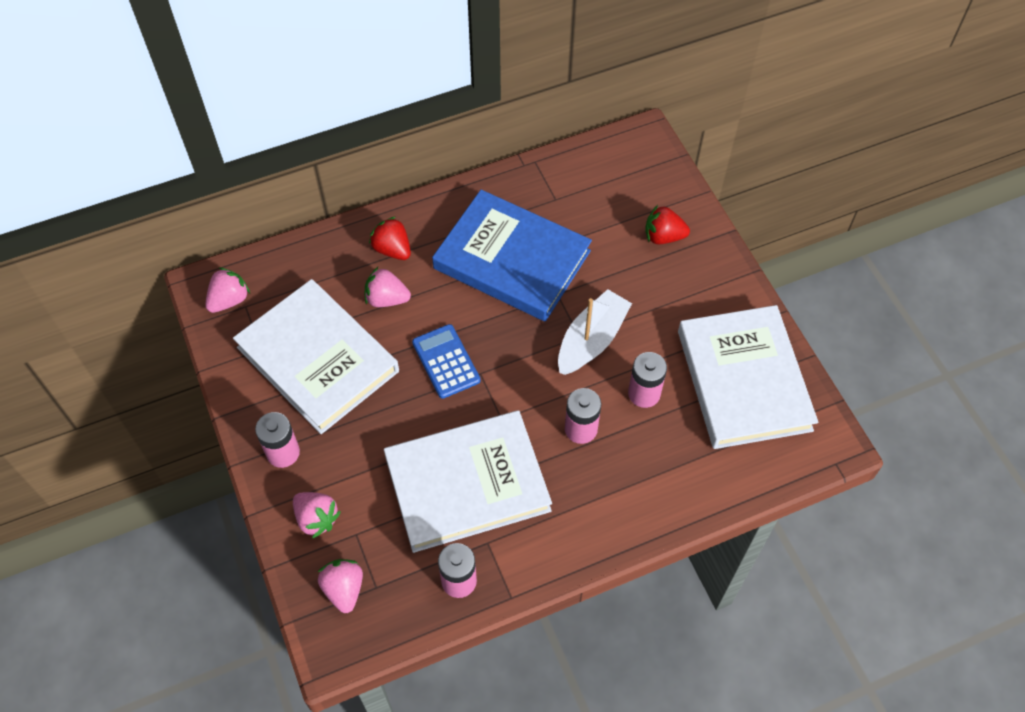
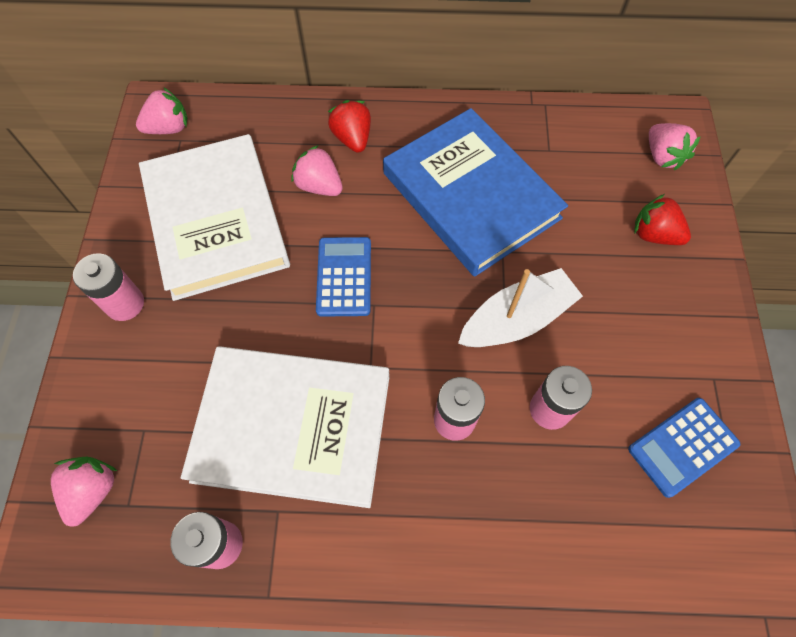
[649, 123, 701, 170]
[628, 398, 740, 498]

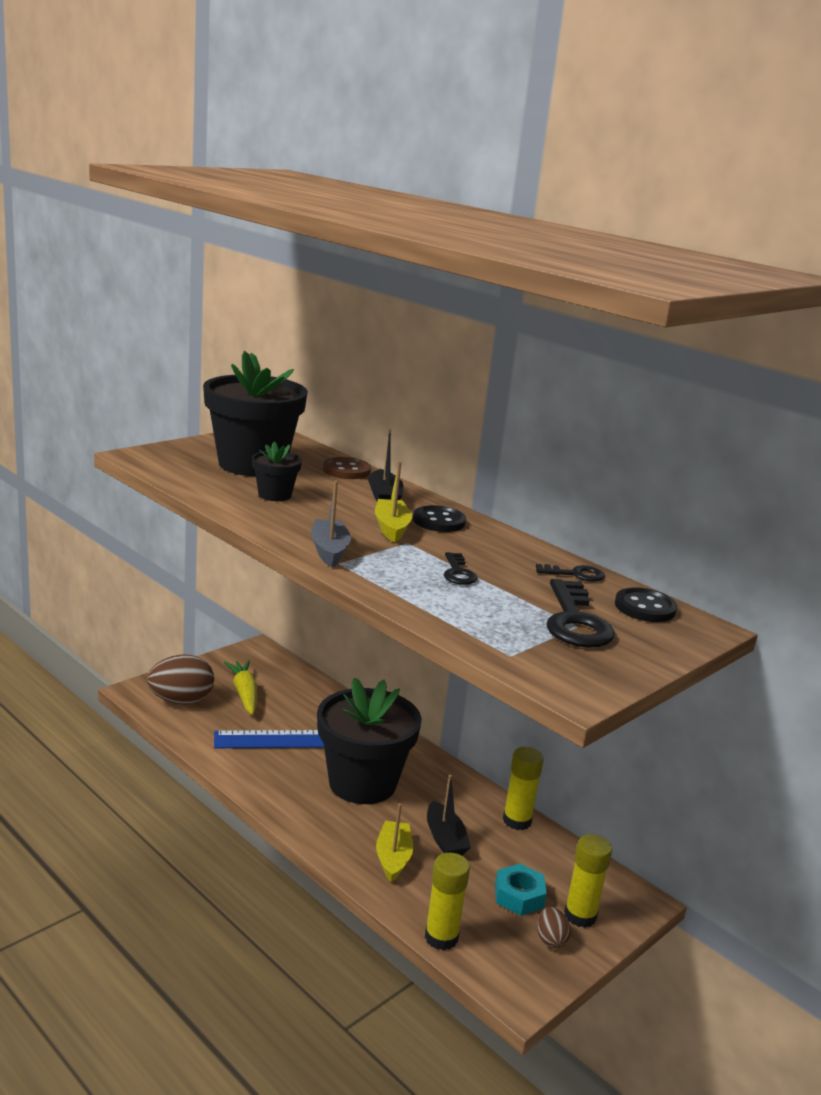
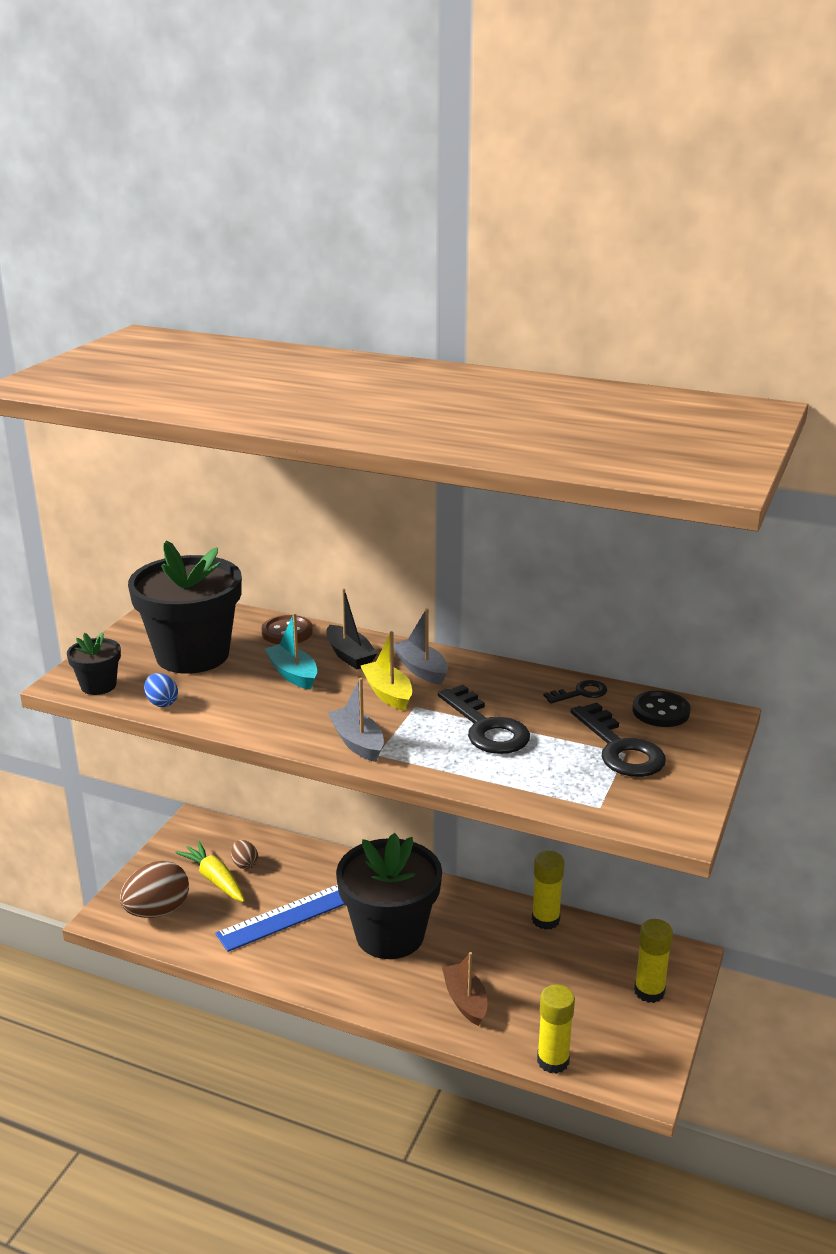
[427, 775, 471, 856] (first image)
[495, 863, 547, 916] (first image)
[144, 673, 178, 707]
[265, 613, 317, 690]
[67, 632, 121, 695]
[231, 840, 258, 869]
[394, 608, 448, 685]
[442, 952, 487, 1026]
[438, 685, 530, 754]

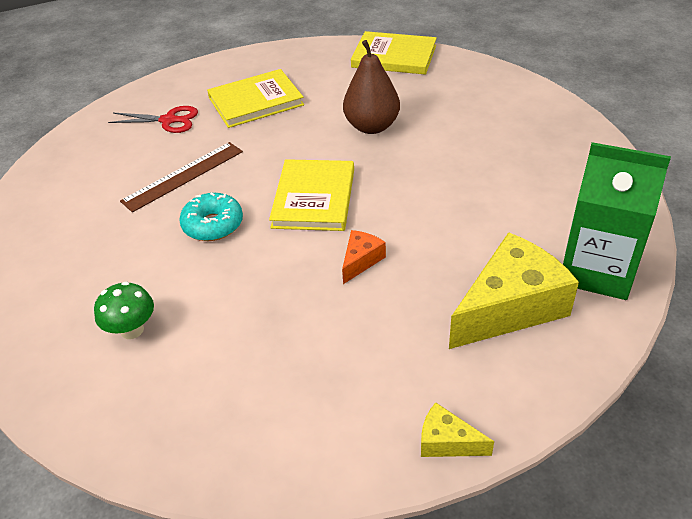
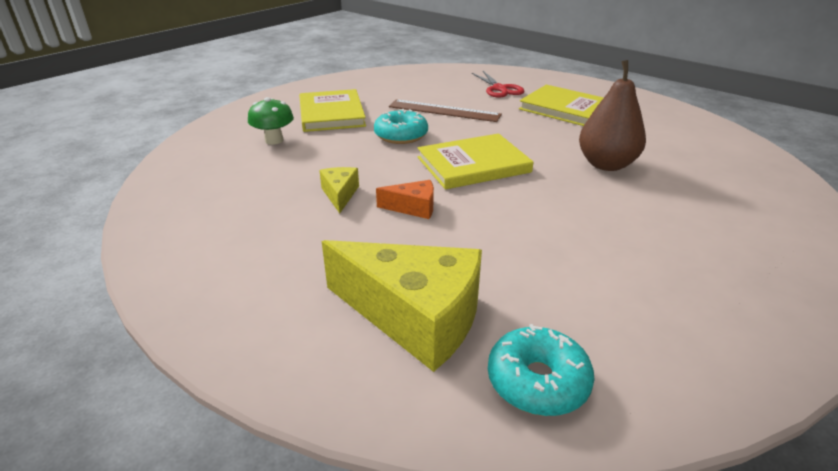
[299, 89, 366, 132]
[319, 167, 359, 214]
[488, 324, 595, 416]

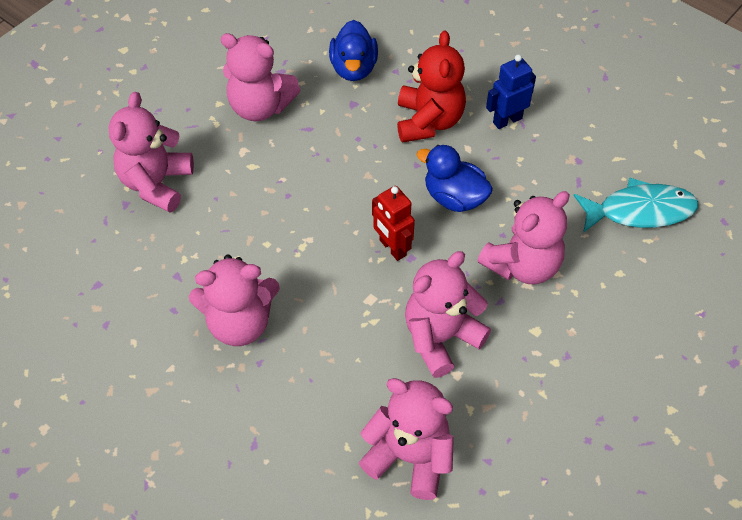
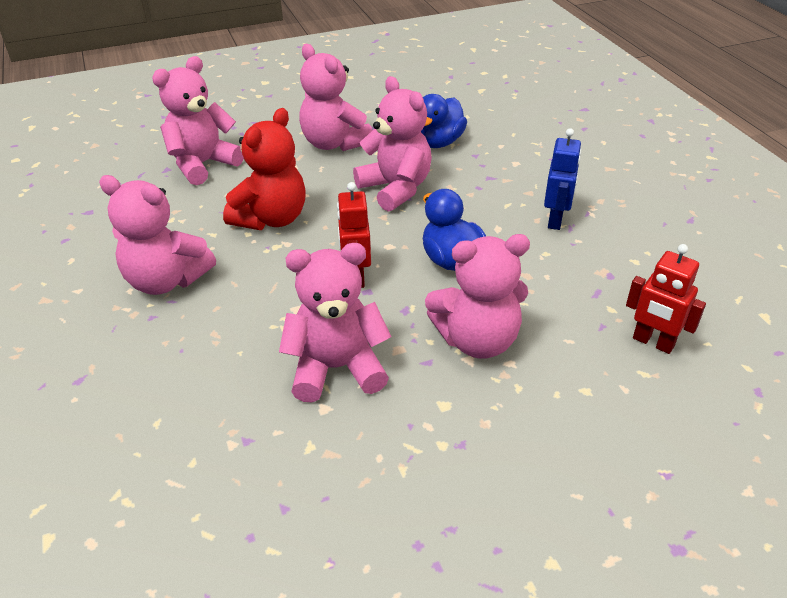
[353, 76, 432, 212]
[223, 108, 306, 230]
[626, 244, 706, 354]
[544, 128, 582, 230]

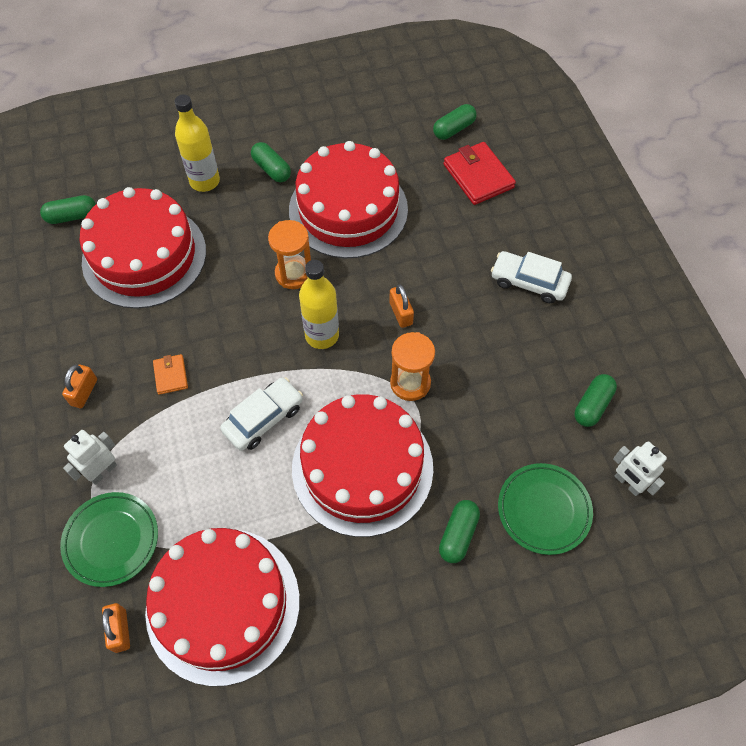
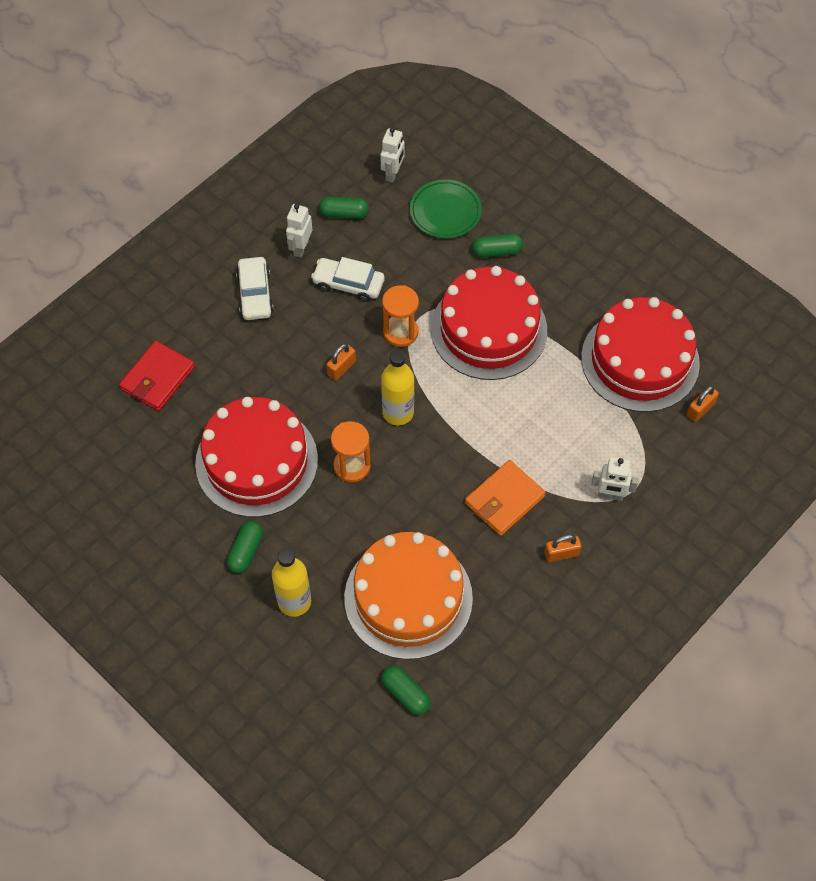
[60, 492, 158, 587] (first image)
[433, 104, 477, 140] (first image)
[286, 204, 312, 258]
[311, 257, 384, 302]
[344, 532, 473, 660]
[465, 460, 546, 536]

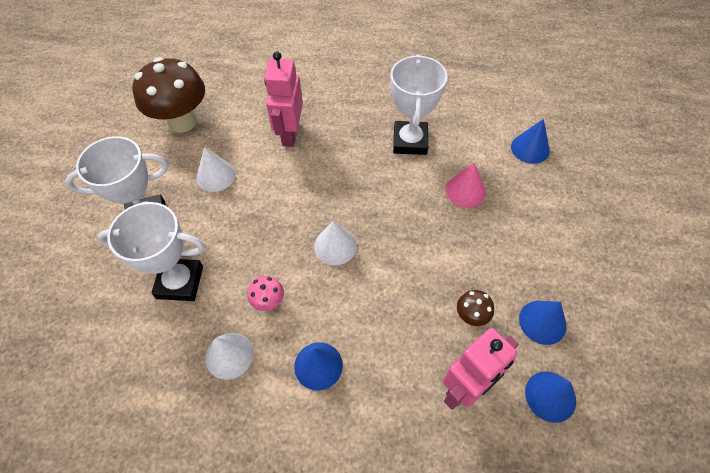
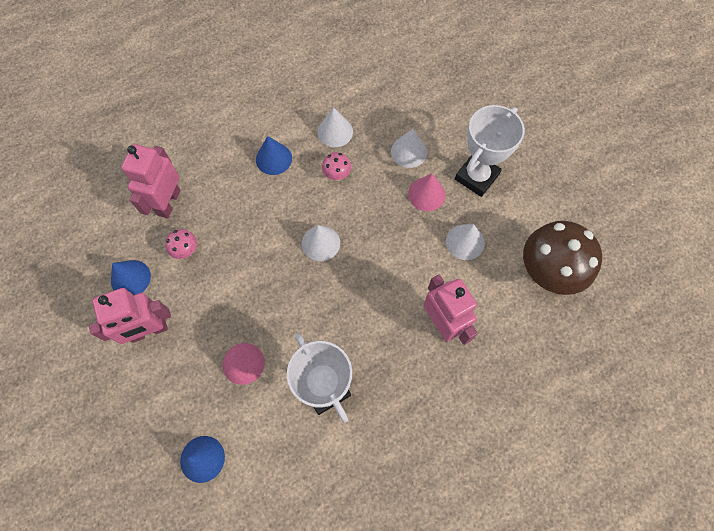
[525, 371, 576, 423] (first image)
[89, 288, 171, 344]
[408, 174, 445, 211]
[391, 129, 427, 168]
[165, 229, 197, 259]

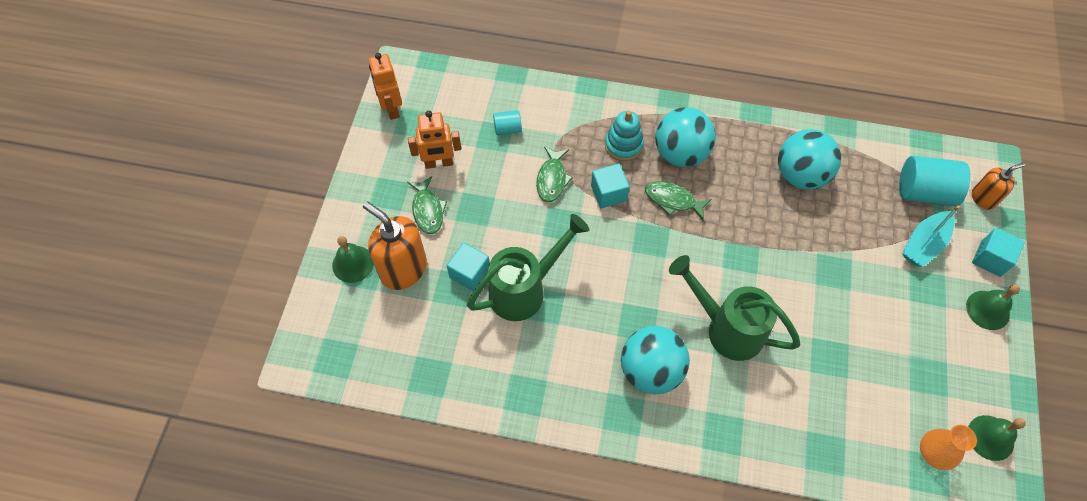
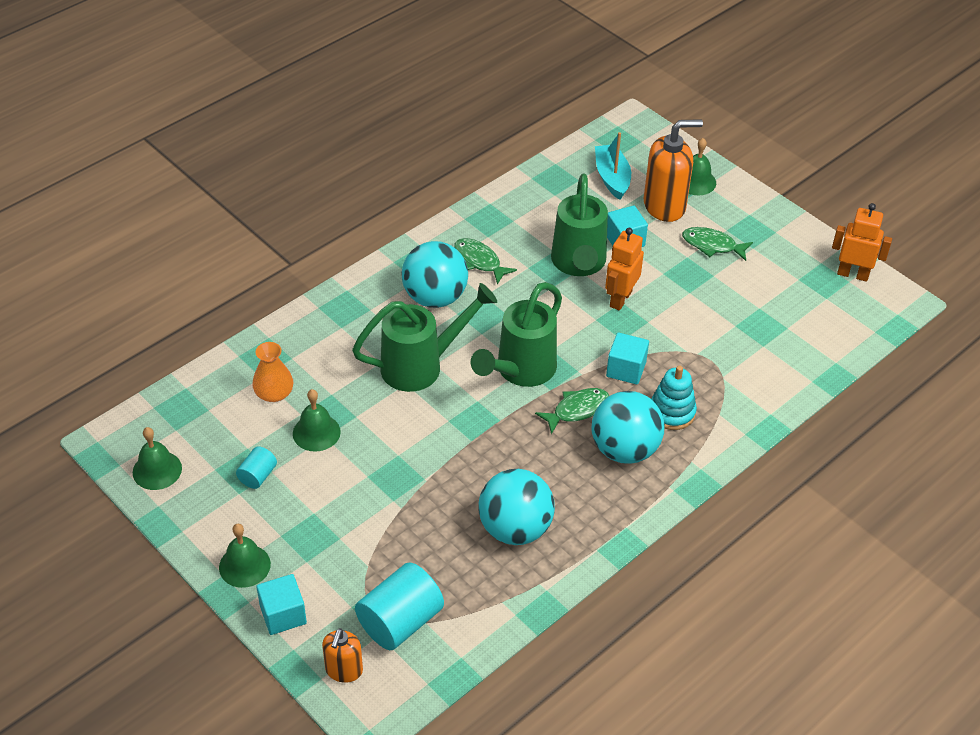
[293, 389, 341, 452]
[471, 282, 562, 387]
[605, 228, 644, 310]
[236, 446, 277, 489]
[454, 238, 517, 285]
[595, 132, 631, 200]
[252, 342, 293, 402]

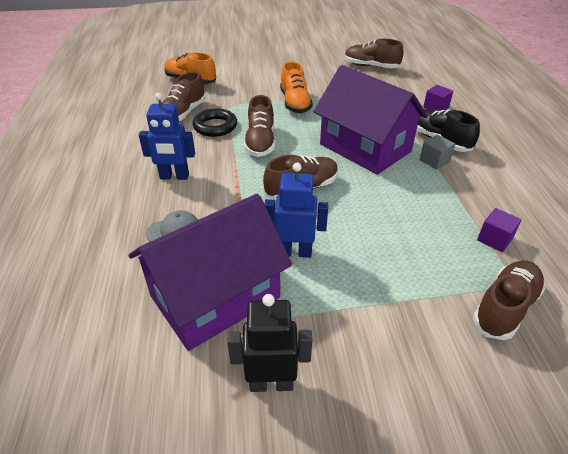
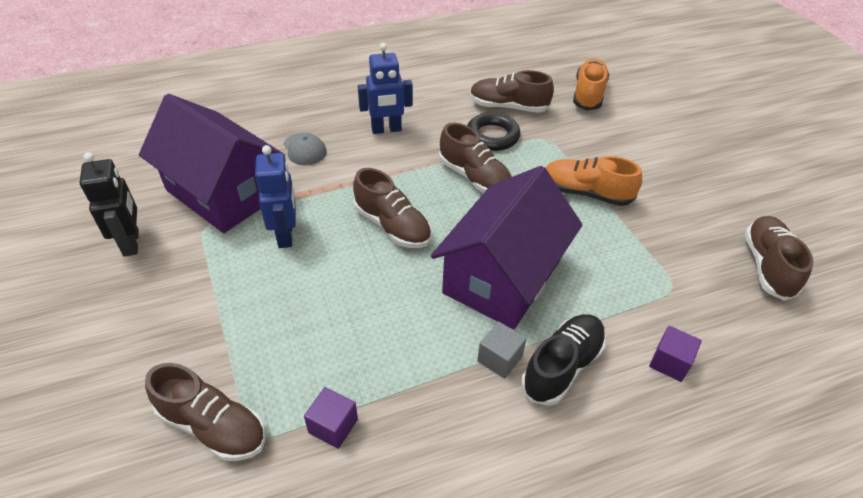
[358, 43, 413, 134]
[439, 123, 512, 193]
[546, 156, 642, 206]

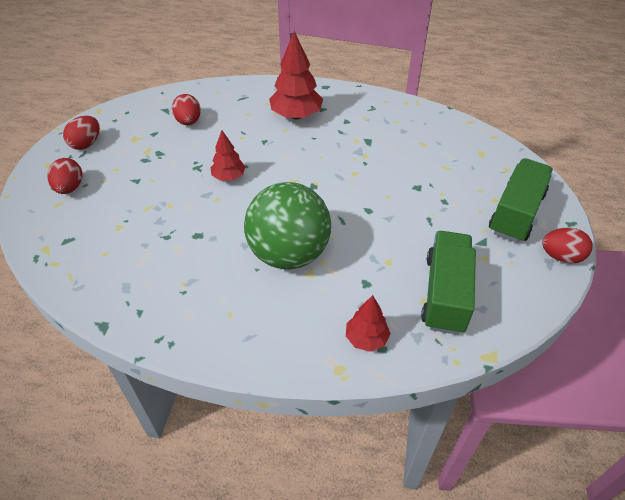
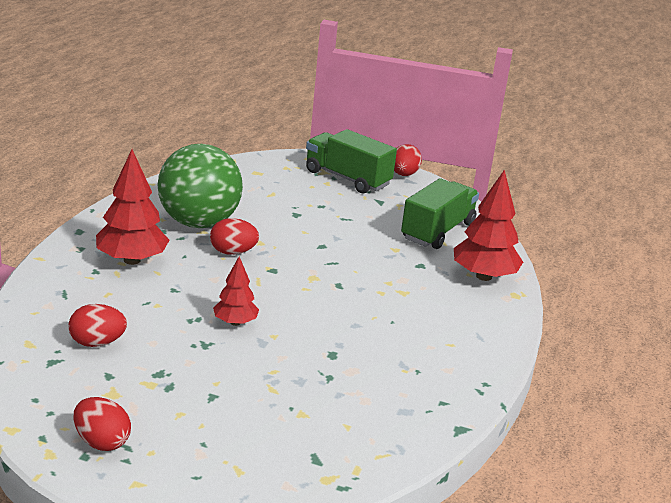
[210, 218, 259, 255]
[158, 144, 243, 228]
[401, 178, 479, 249]
[454, 170, 523, 281]

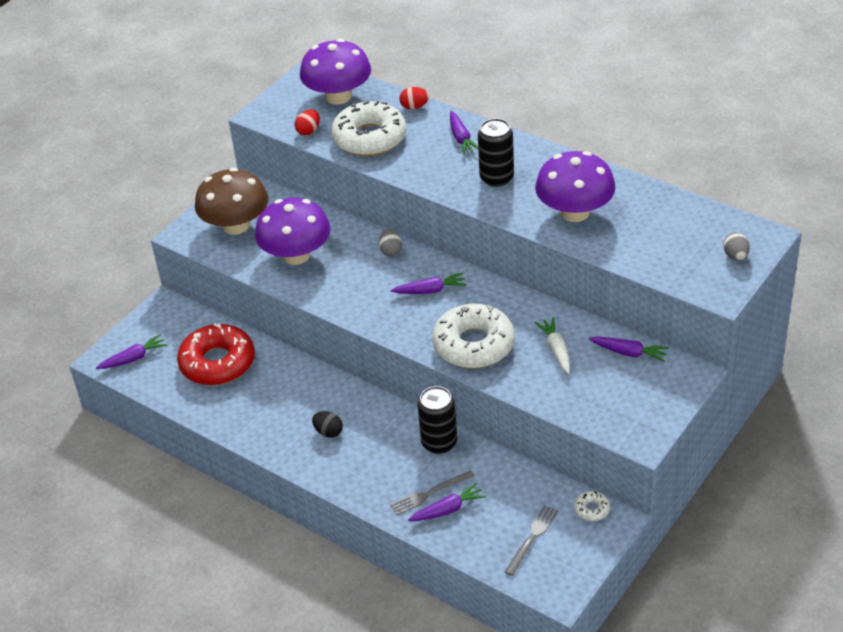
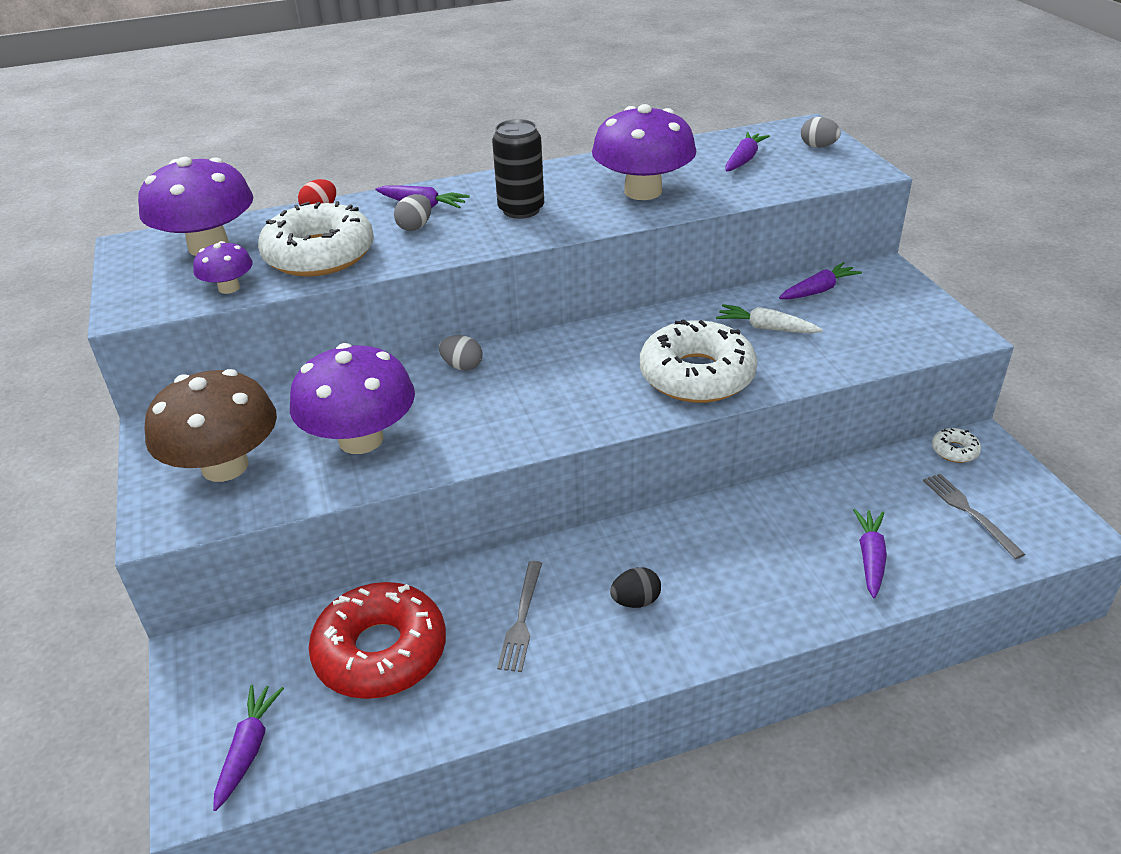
[418, 386, 457, 454] (first image)
[394, 194, 431, 231]
[497, 561, 542, 672]
[726, 132, 770, 171]
[193, 241, 253, 294]

